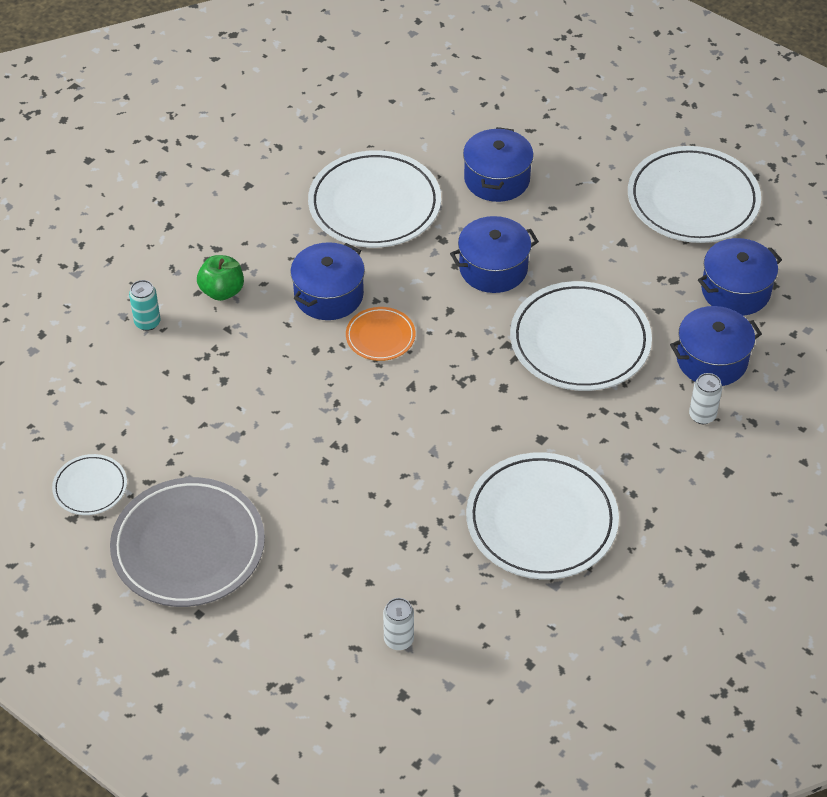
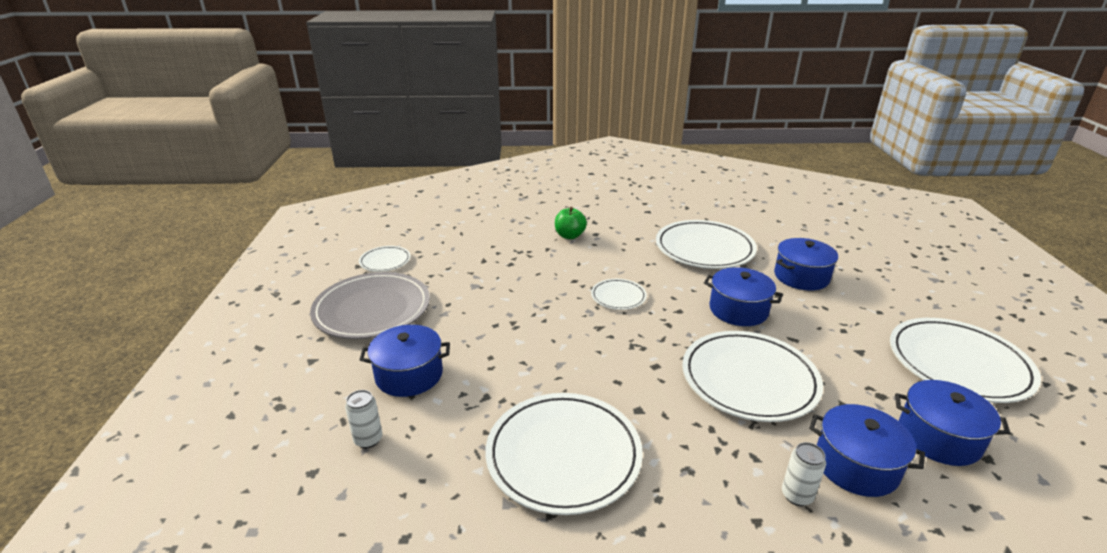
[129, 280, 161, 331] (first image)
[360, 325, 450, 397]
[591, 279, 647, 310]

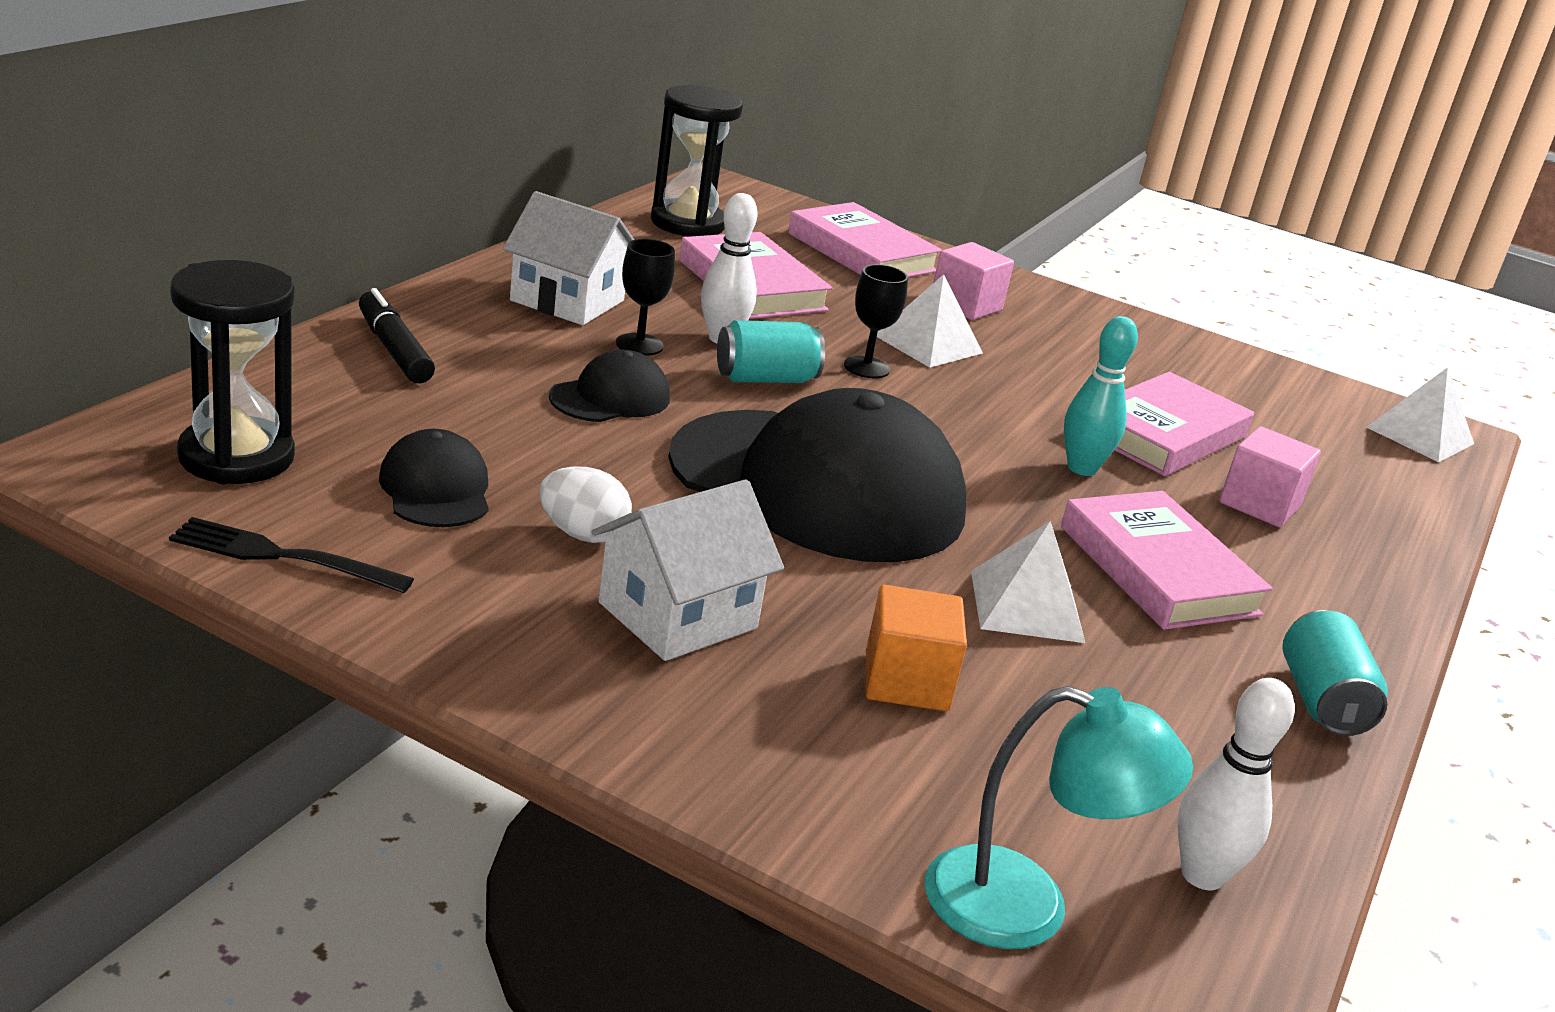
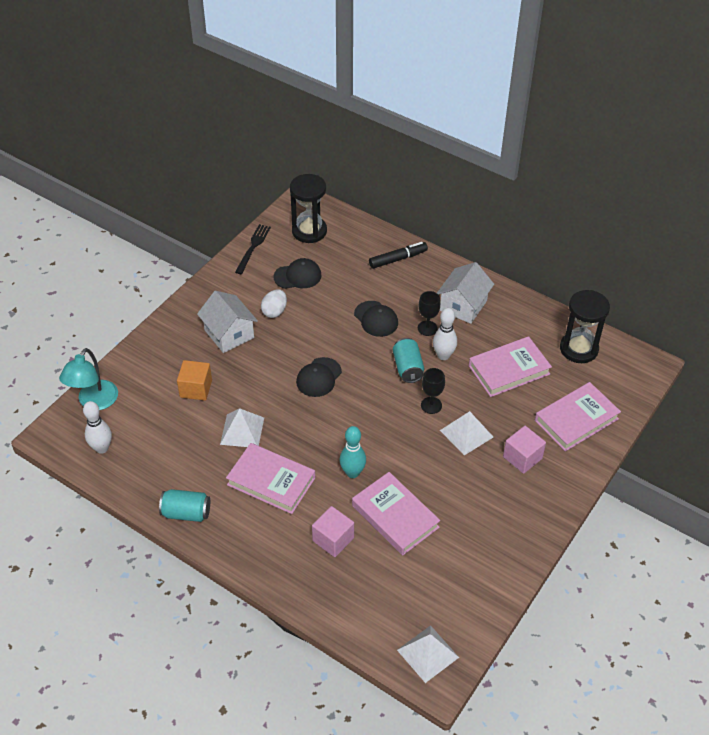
[226, 443, 315, 514]
[296, 357, 342, 397]

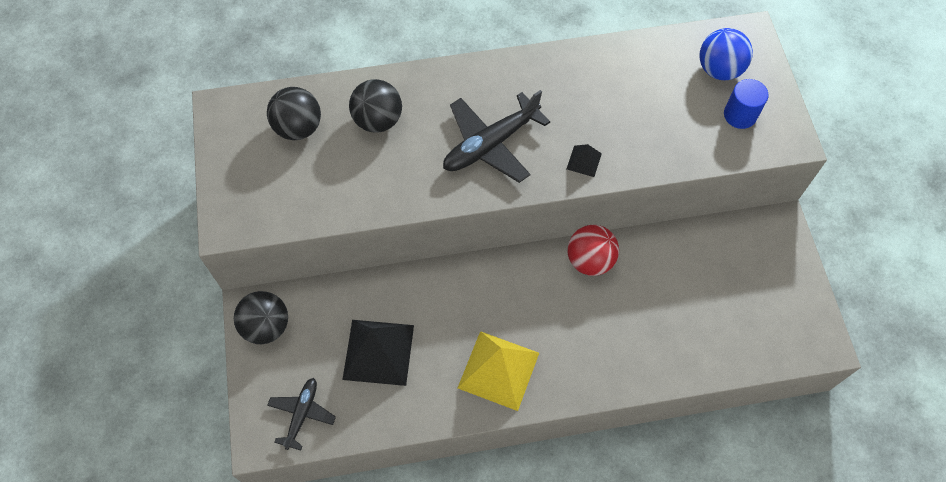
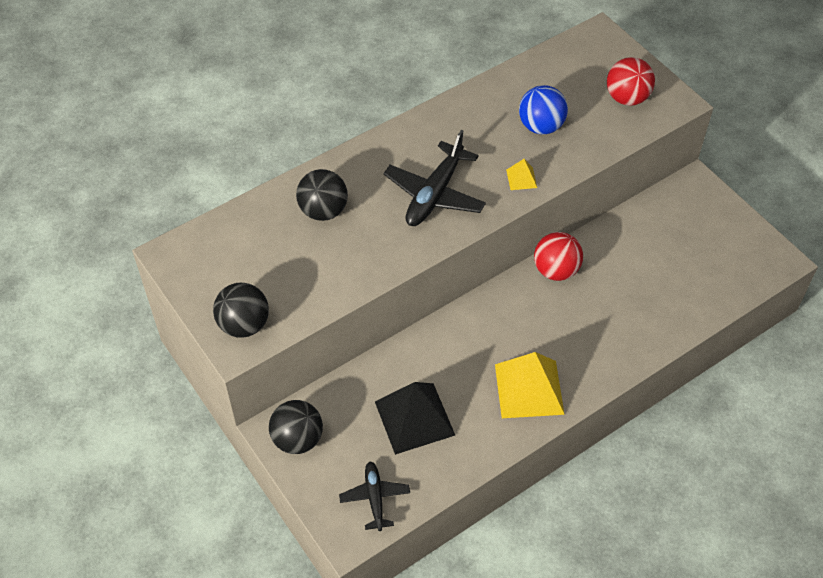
[213, 283, 269, 337]
[519, 85, 568, 134]
[607, 57, 655, 106]
[506, 159, 537, 190]

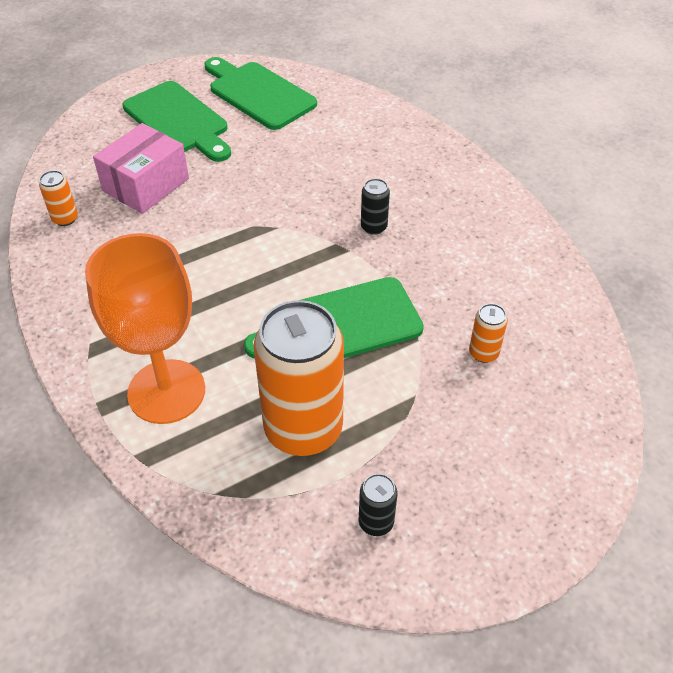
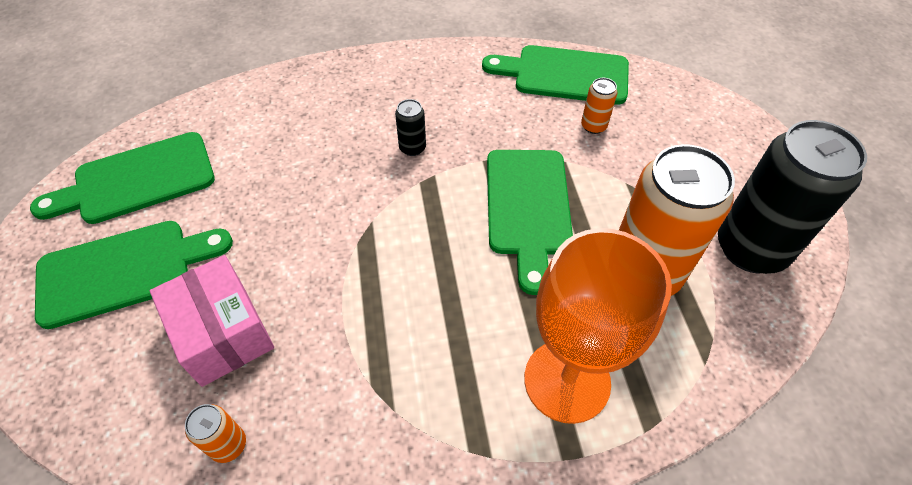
[482, 45, 629, 105]
[718, 120, 867, 274]

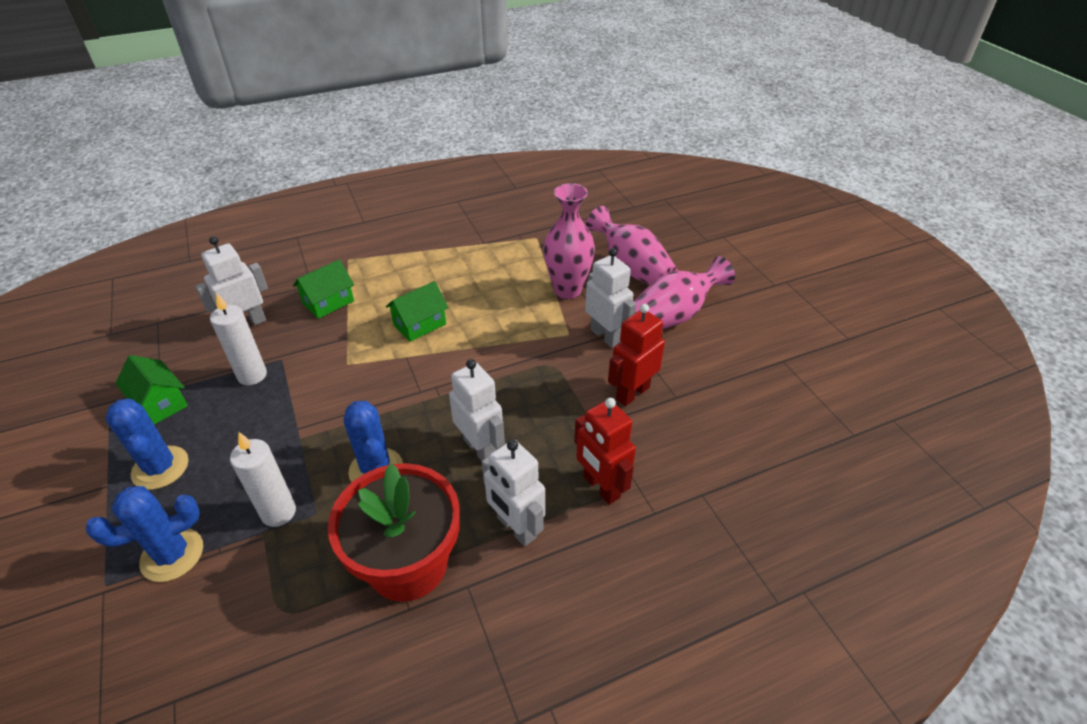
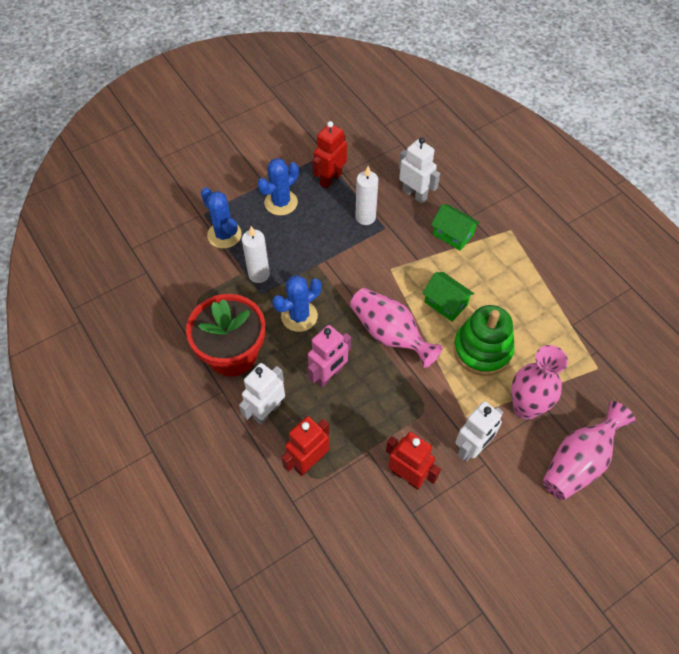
[453, 305, 515, 376]
[350, 288, 443, 368]
[312, 121, 347, 189]
[308, 325, 351, 387]

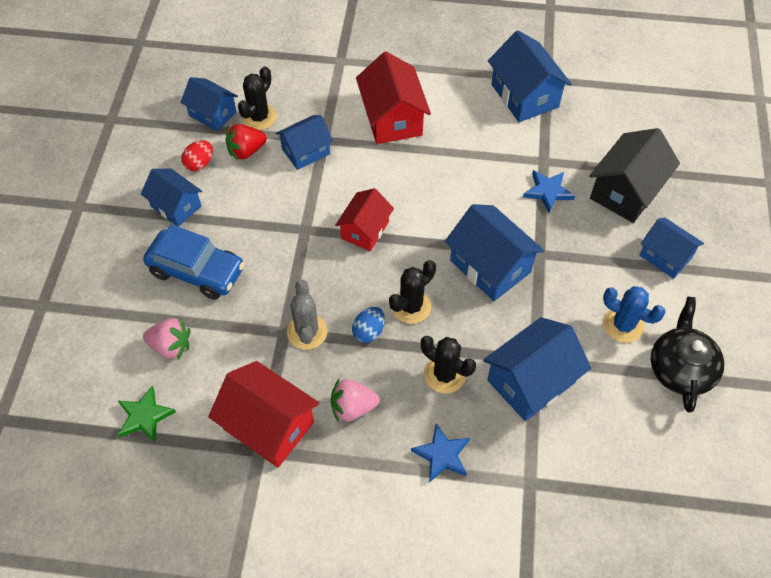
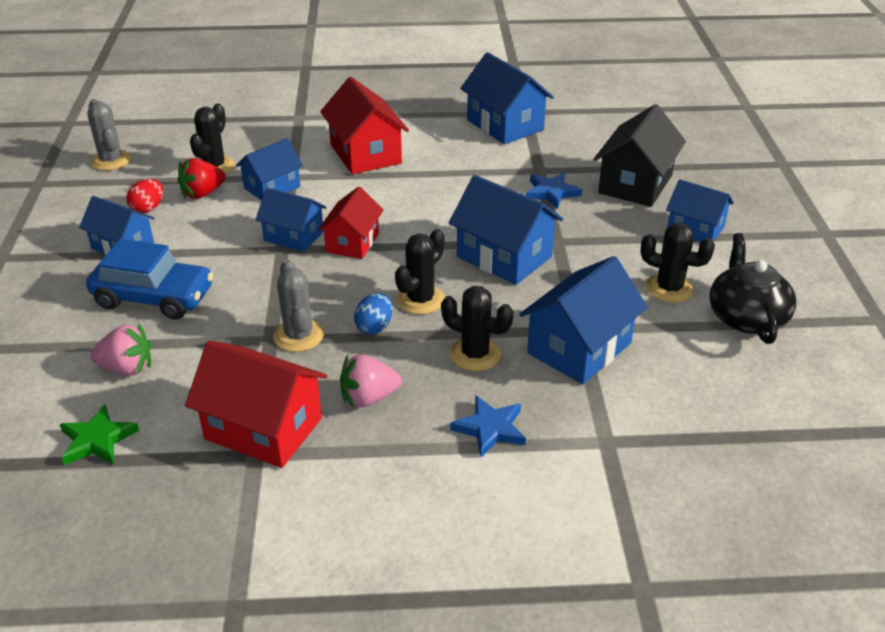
[87, 99, 132, 171]
[256, 188, 327, 252]
[640, 223, 715, 303]

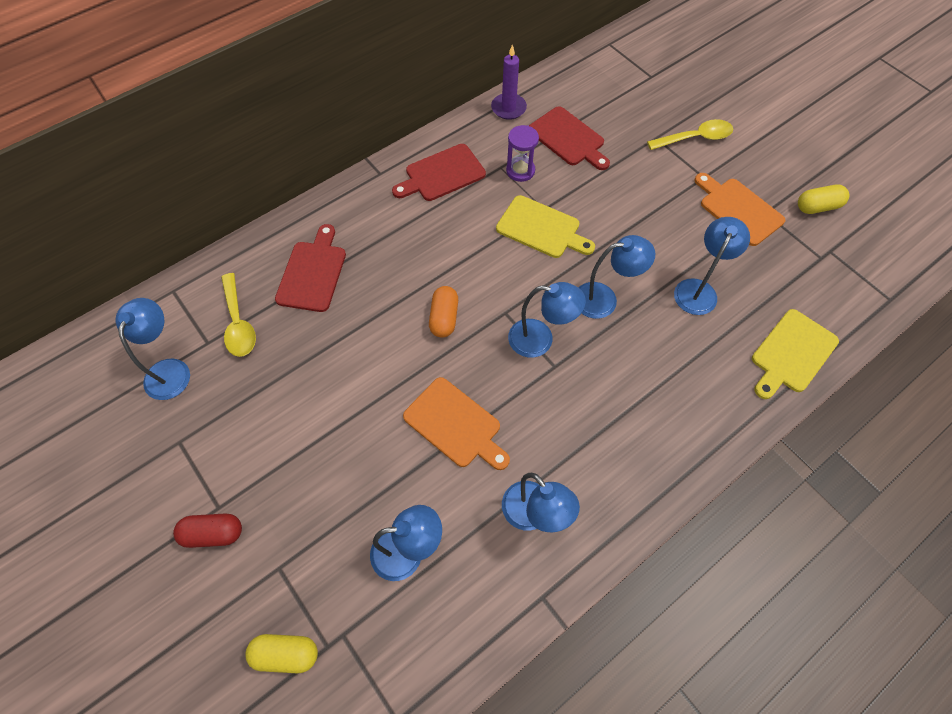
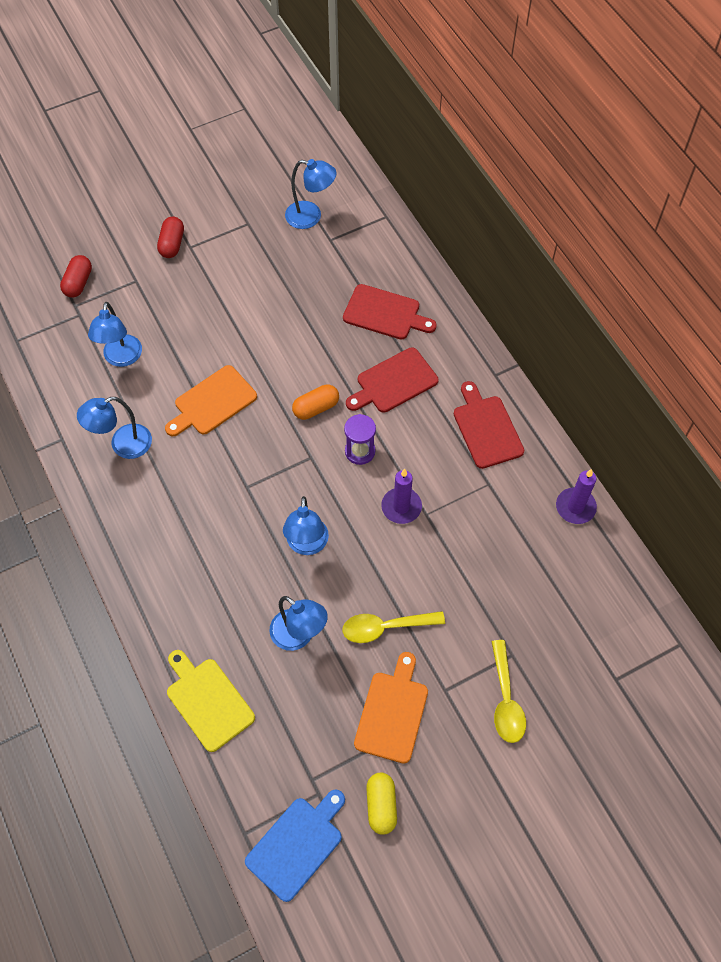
[508, 282, 586, 358] (first image)
[245, 789, 345, 902]
[342, 611, 445, 643]
[344, 414, 376, 465]
[346, 347, 438, 413]
[381, 469, 422, 524]
[60, 255, 92, 298]
[292, 384, 339, 420]
[354, 652, 428, 764]

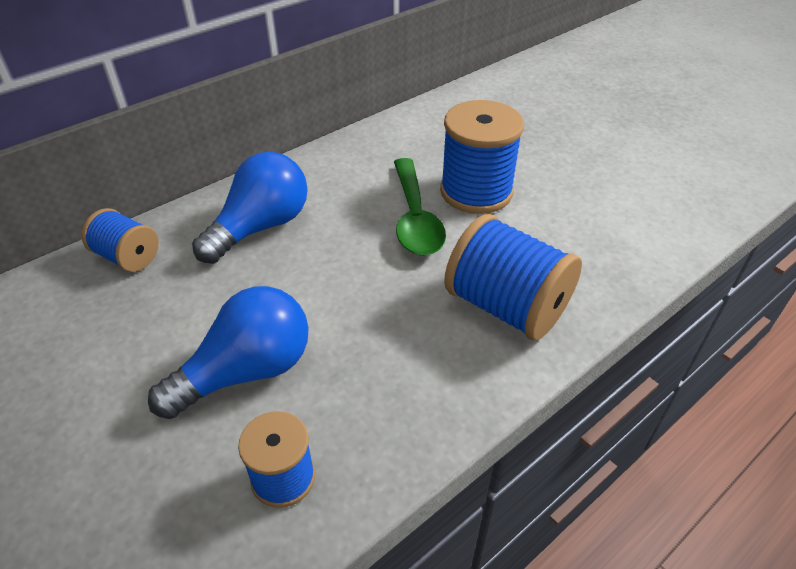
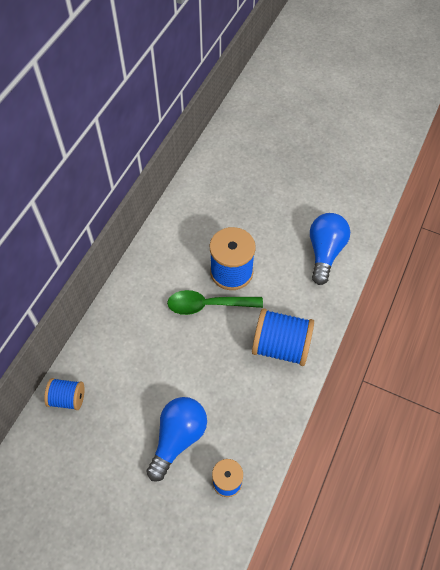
[310, 213, 350, 285]
[167, 290, 263, 315]

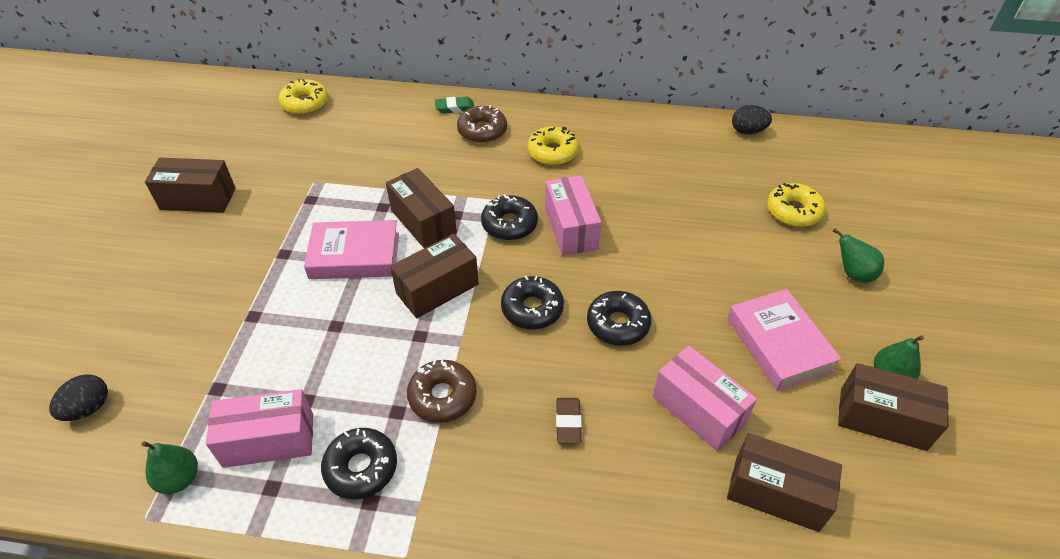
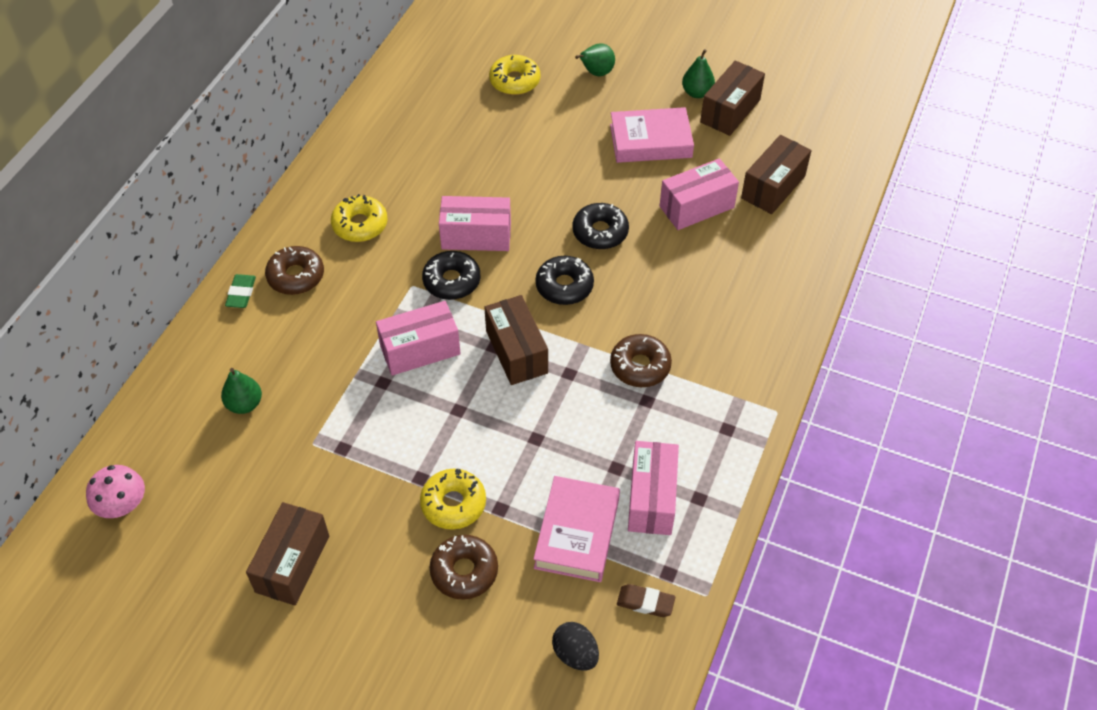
[321, 428, 397, 499] (first image)
[732, 105, 772, 134] (first image)
[86, 465, 145, 518]
[429, 535, 498, 600]
[221, 368, 262, 414]
[420, 469, 486, 530]
[533, 476, 620, 582]
[617, 584, 675, 617]
[376, 301, 461, 376]

